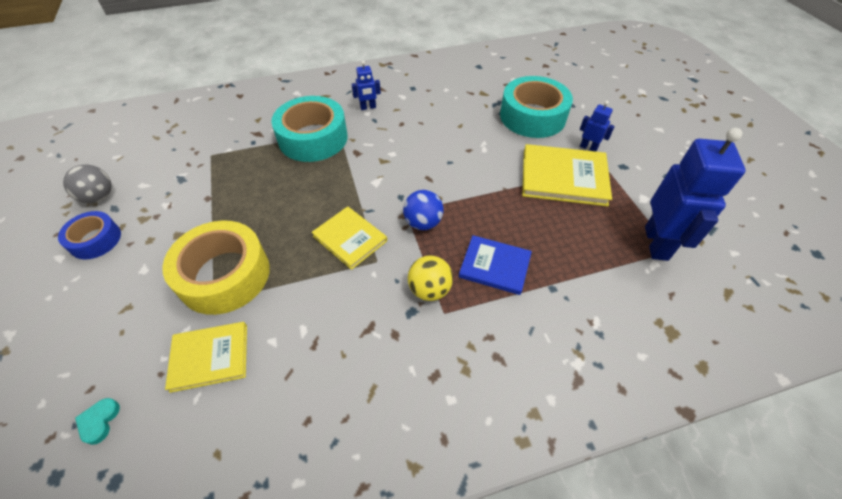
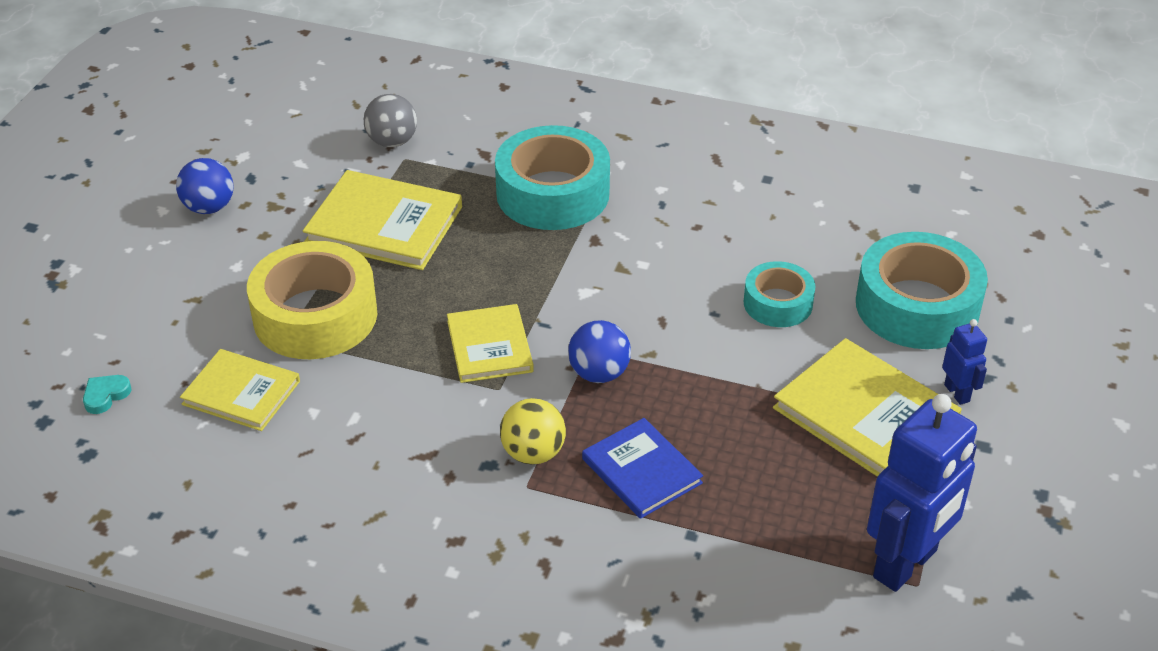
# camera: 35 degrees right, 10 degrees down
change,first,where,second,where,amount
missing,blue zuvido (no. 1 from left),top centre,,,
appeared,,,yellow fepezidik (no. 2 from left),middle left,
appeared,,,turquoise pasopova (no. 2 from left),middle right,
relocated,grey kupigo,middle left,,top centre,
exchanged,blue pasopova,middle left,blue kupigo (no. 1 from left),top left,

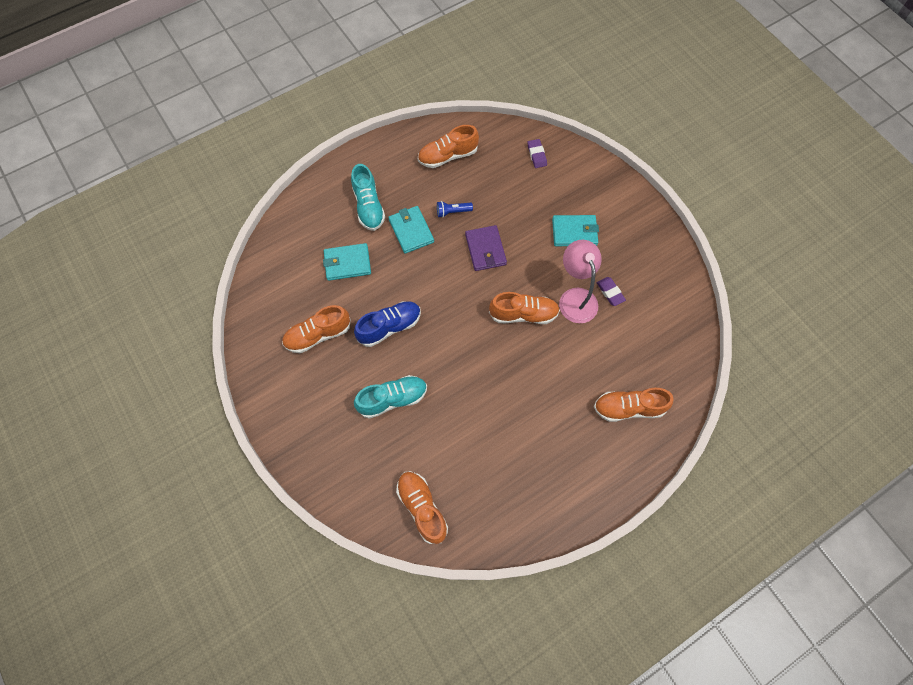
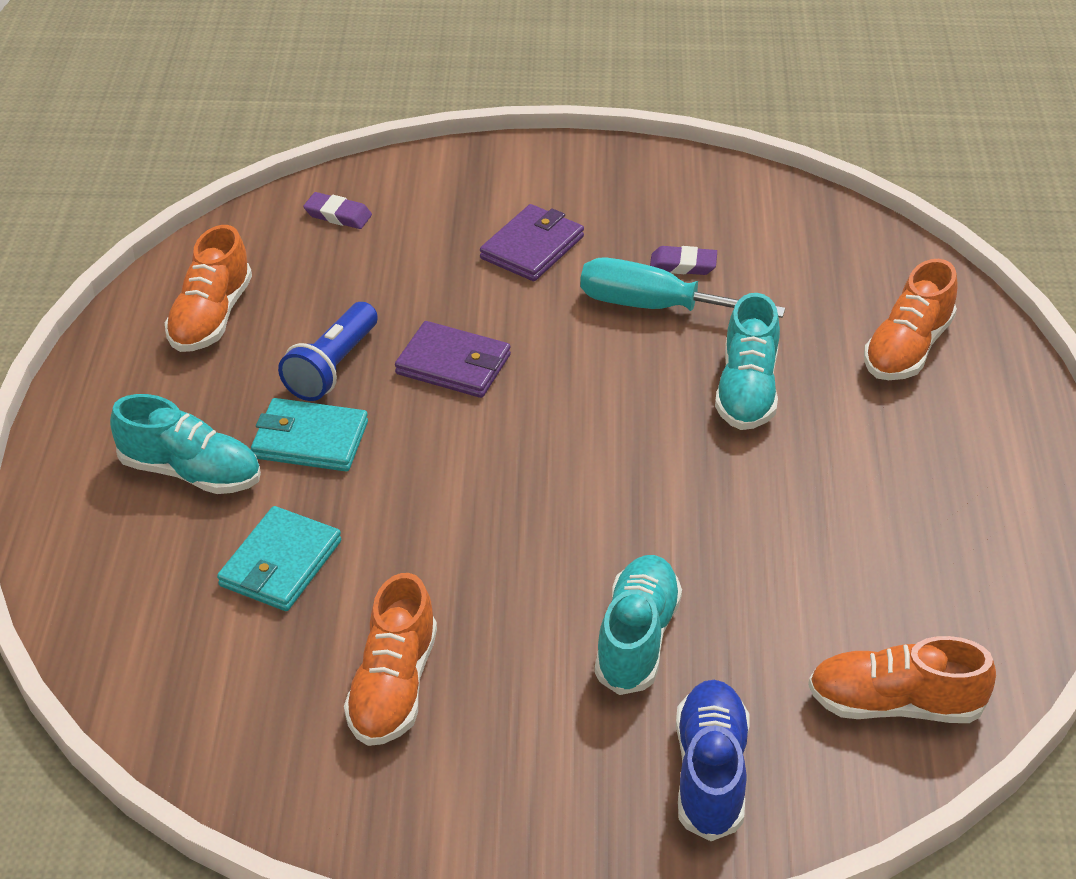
# camera: 55 degrees left, 25 degrees down
change,first,where,second,where,amount
missing,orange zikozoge (no. 4 from left),centre,,,
appeared,,,turquoise zikozoge (no. 3 from left),middle right,
relocated,blue zikozoge,centre,,bottom centre,
exchanged,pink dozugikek,centre,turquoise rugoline,top centre,
colour,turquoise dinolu (no. 3 from left),centre,purple dinolu (no. 2 from left),top centre,
size,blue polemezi,top centre,,middle left,x1.60

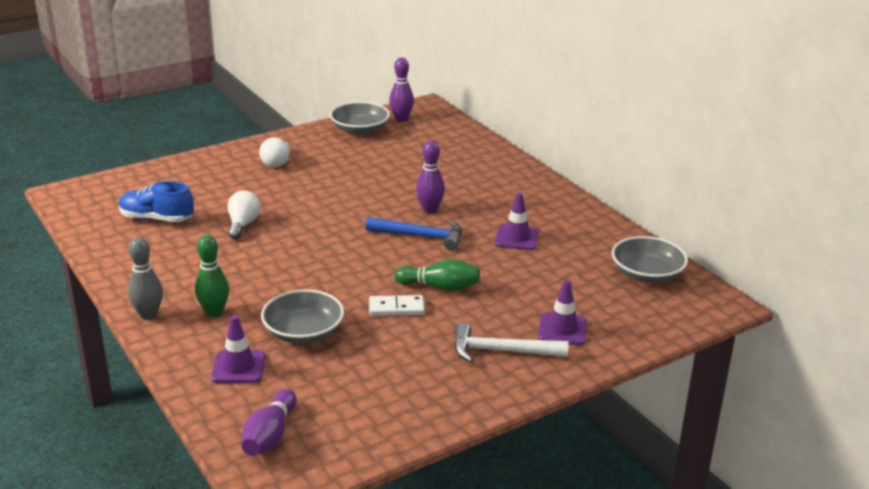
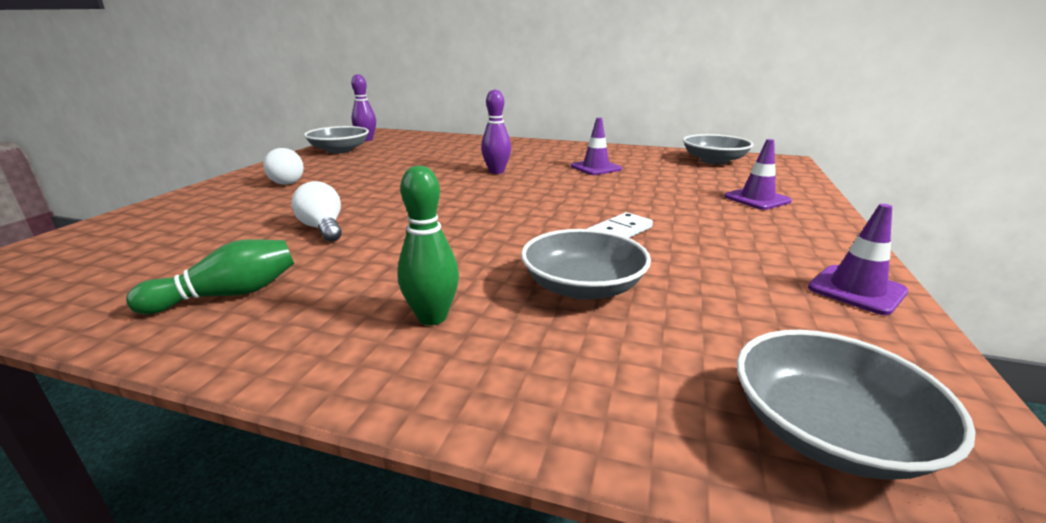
# camera: 40 degrees left, 5 degrees down
change,first,where,second,where,amount
missing,blue zikozoge,middle left,,,
missing,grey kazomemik,middle left,,,
missing,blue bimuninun,centre,,,
missing,white bimuninun,bottom centre,,,
relocated,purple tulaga (no. 1 from left in the first image),bottom left,purple tulaga (no. 3 from left),middle right,
relocated,green kazomemik (no. 2 from left in the first image),centre,green kazomemik (no. 1 from left),middle left,
exchanged,purple kazomemik (no. 1 from left),bottom left,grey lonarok (no. 4 from left),bottom right,

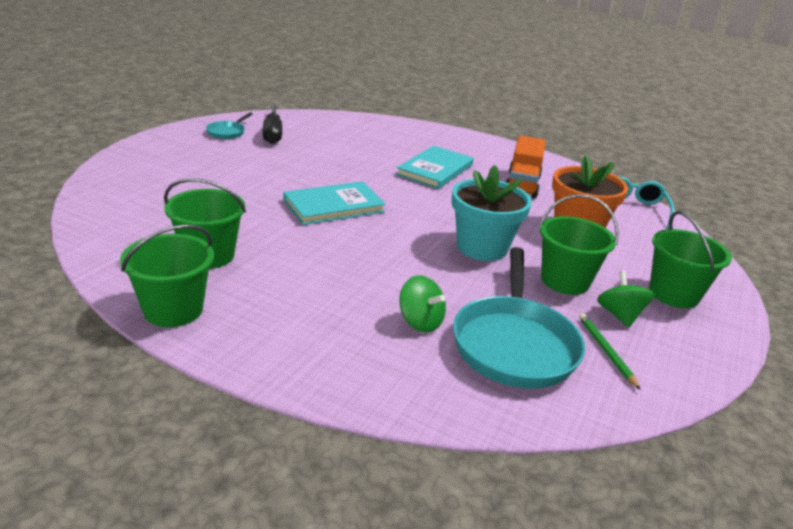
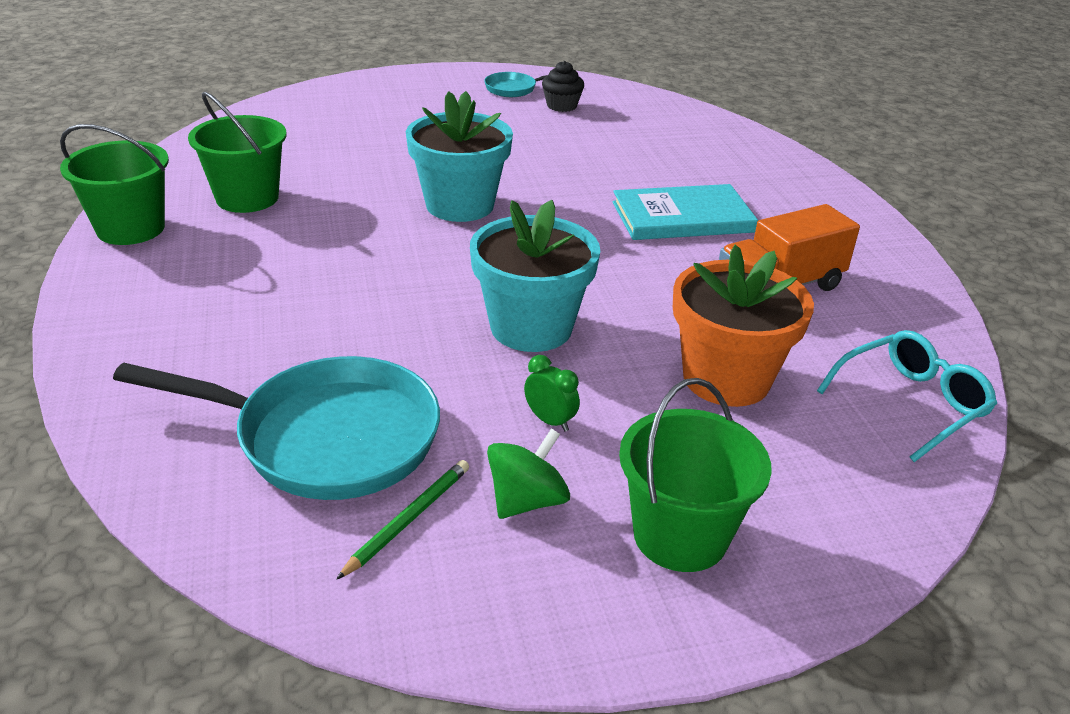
# camera: 50 degrees right, 5 degrees up
change,first,where,second,where,amount
missing,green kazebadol (no. 1 from left),centre,,,
exchanged,black rugoline,top centre,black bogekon,top centre,
exchanged,turquoise fepezidik (no. 1 from left),centre,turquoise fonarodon (no. 1 from left),top centre,
exchanged,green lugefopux (no. 3 from left),middle right,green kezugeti,centre,
spun,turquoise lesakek (no. 2 from left in the first image),centre,turquoise lesakek (no. 1 from left),middle left,135 degrees counterclockwise

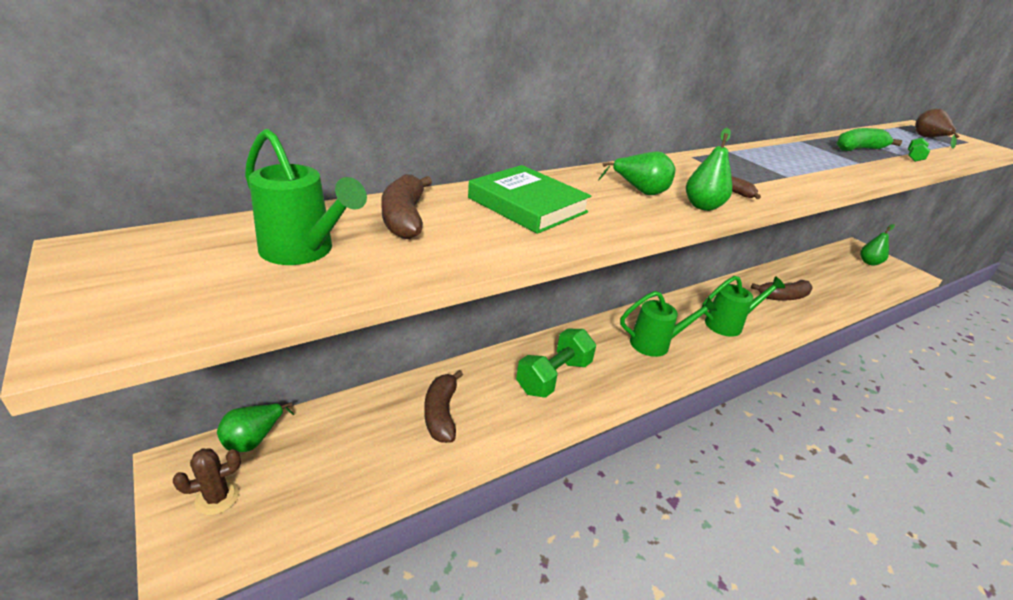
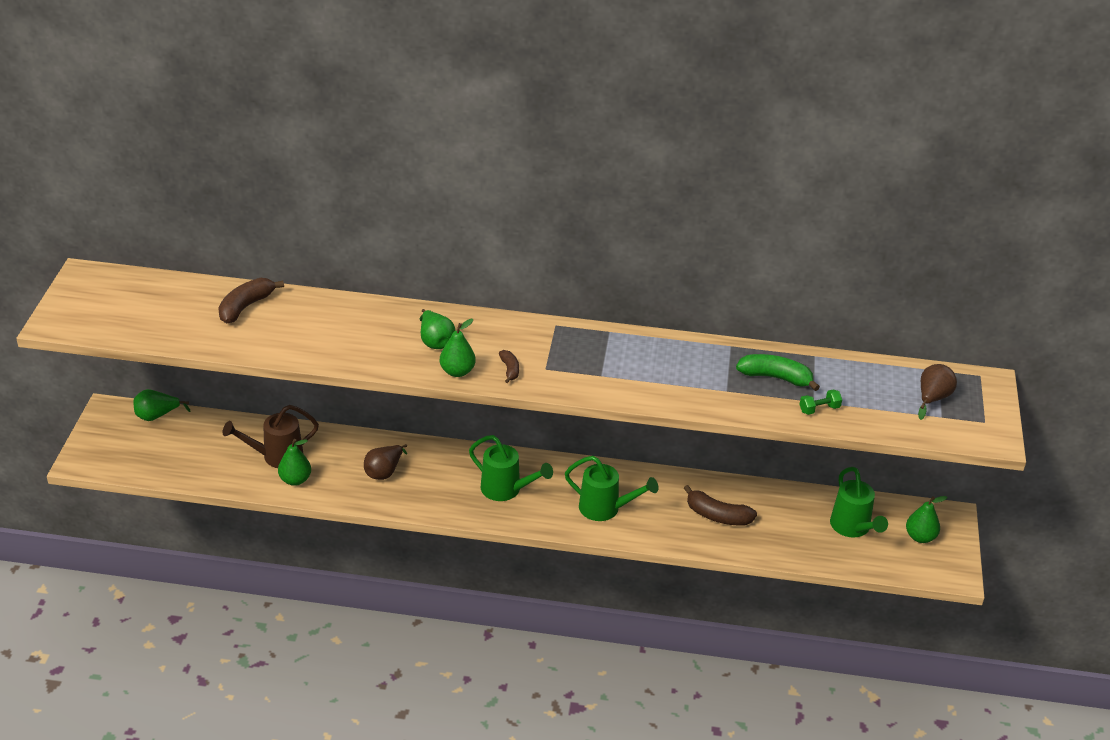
# camera: 40 degrees right, 5 degrees up
change,first,where,second,where,amount
missing,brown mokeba,bottom left,,,
missing,green fepezidik,top centre,,,
appeared,,,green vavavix (no. 2 from left),middle left,
relocated,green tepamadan (no. 1 from left in the first image),top left,green tepamadan (no. 3 from left),bottom right,
exchanged,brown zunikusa (no. 2 from left),bottom centre,brown tepamadan,middle left,
exchanged,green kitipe (no. 1 from left),centre,brown vavavix (no. 1 from left),centre,

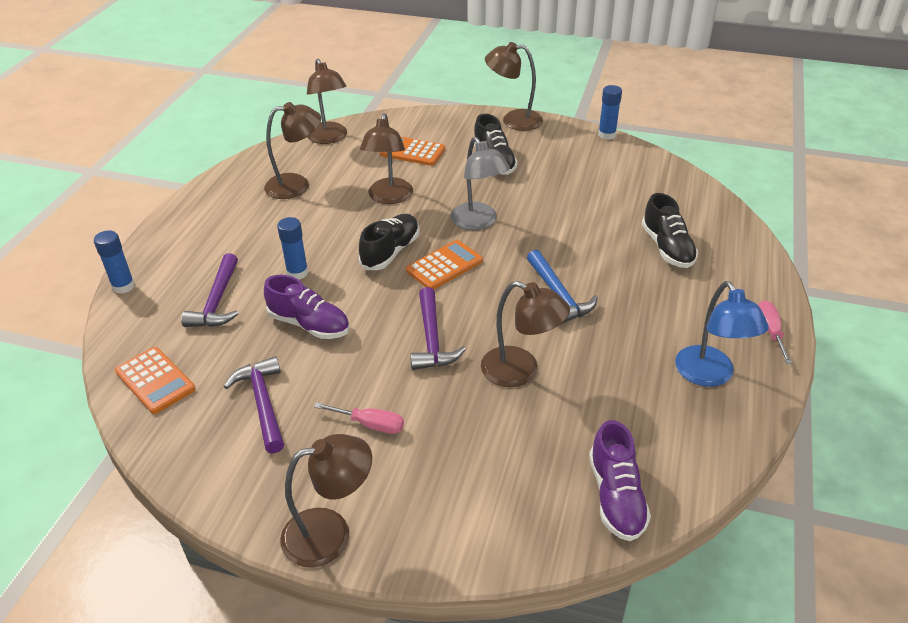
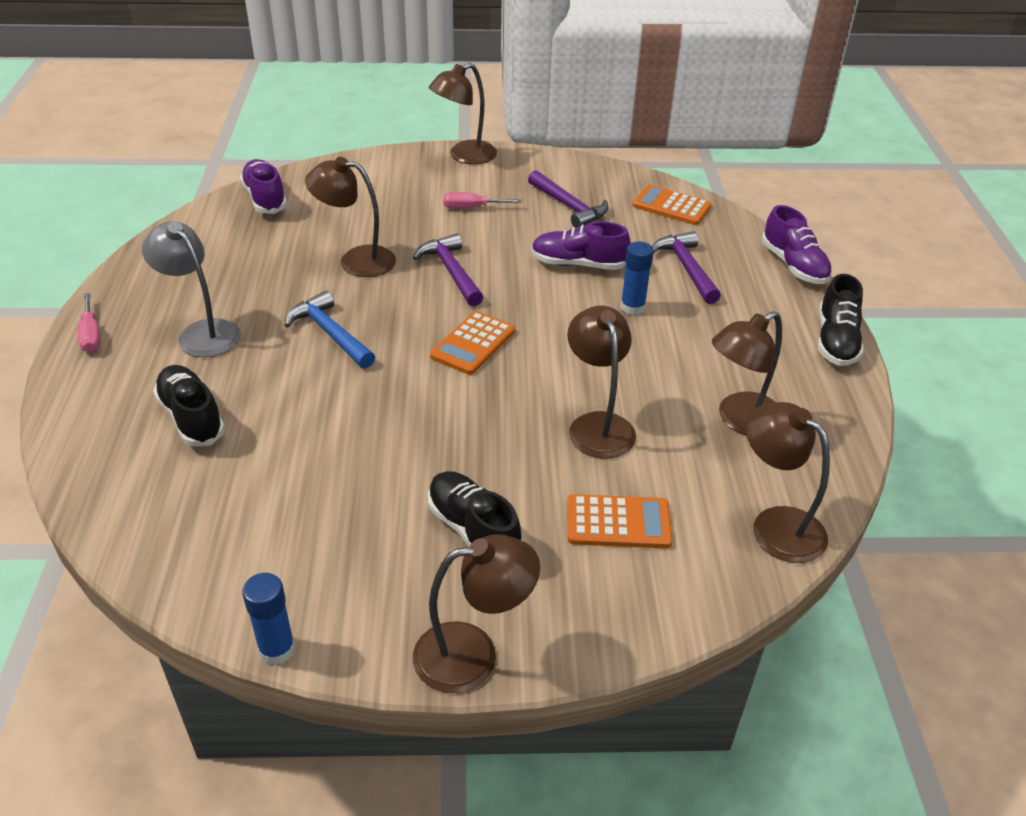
# camera: 160 degrees right, 0 degrees up
change,first,where,second,where,amount
missing,blue dozugikek,middle right,,,
relocated,black zikozoge (no. 1 from left in the first image),centre,black zikozoge (no. 3 from left),middle right,
relocated,grey dozugikek,top centre,,middle left,
exchanged,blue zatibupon (no. 1 from left),middle left,purple zikozoge (no. 3 from left),top right,

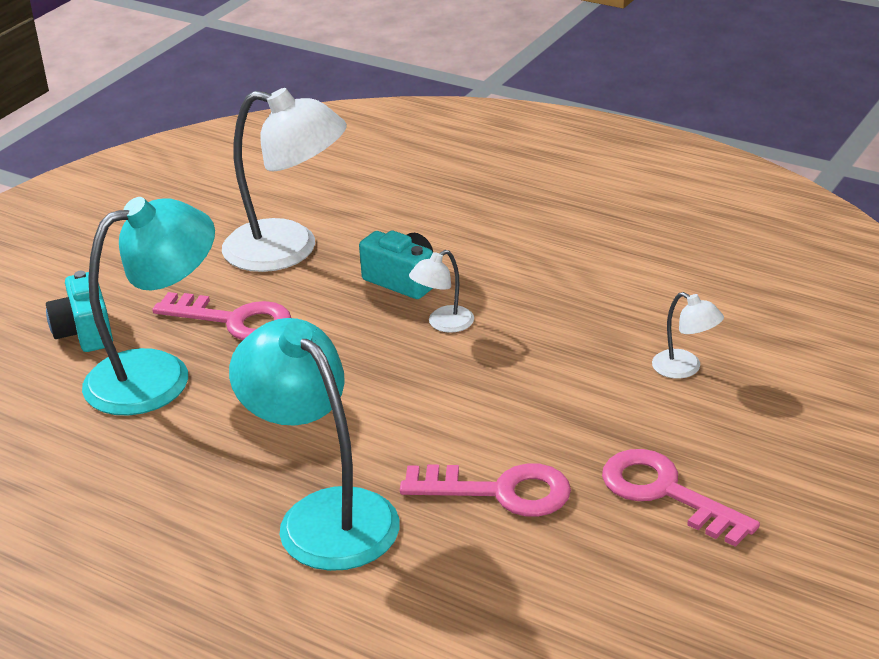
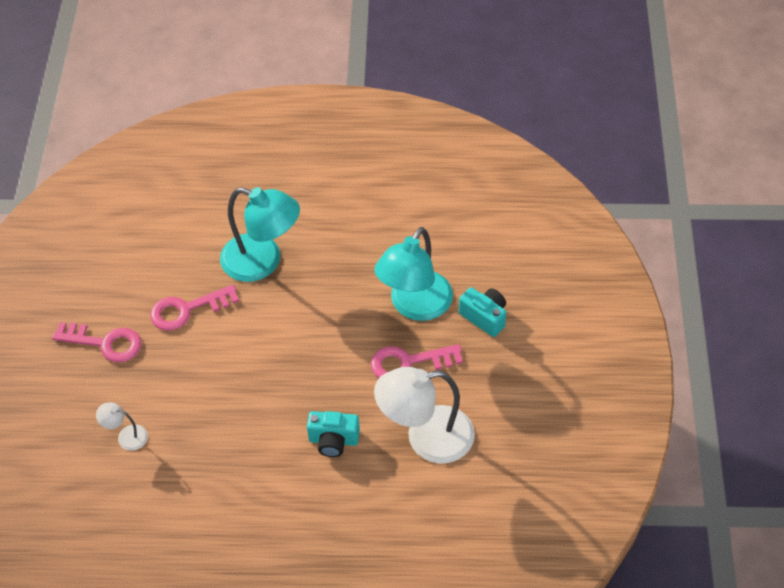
# camera: 150 degrees right, 20 degrees up
change,first,where,second,where,amount
missing,white dozugikek (no. 2 from left),centre,,,

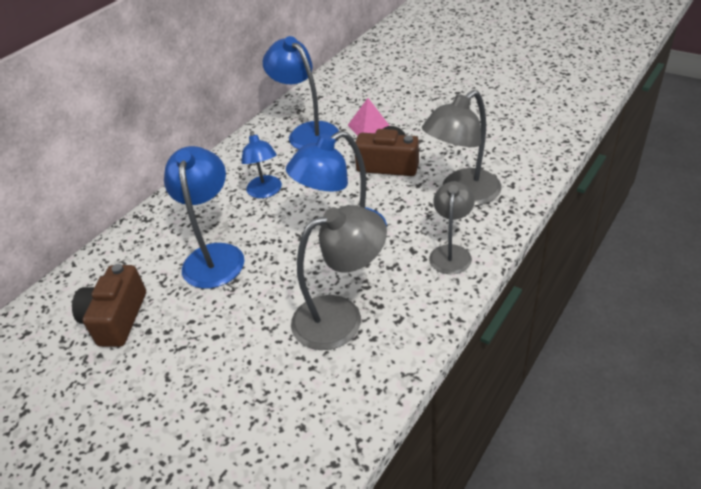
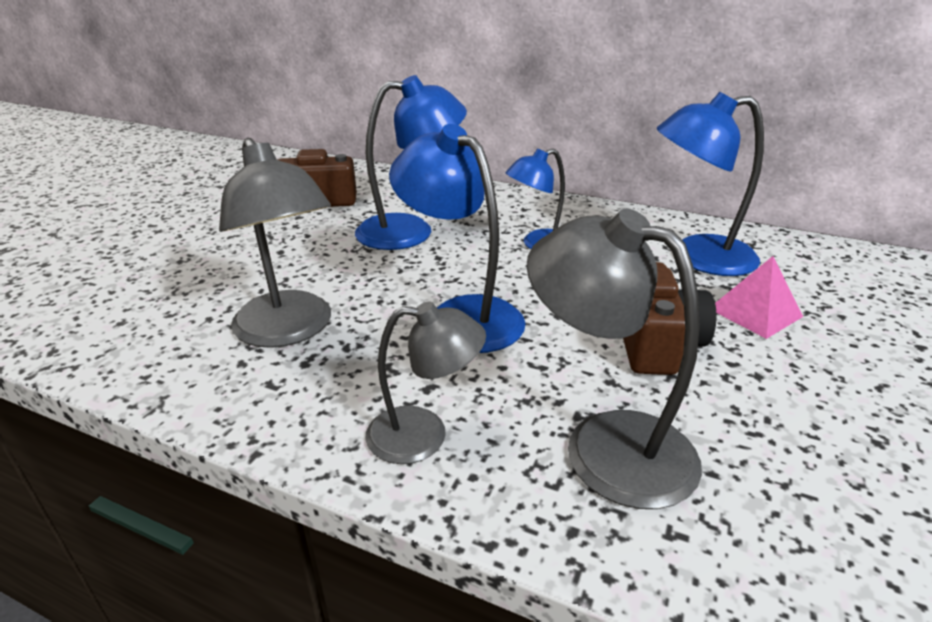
# camera: 75 degrees right, 10 degrees down
change,first,where,second,where,amount
spun,blue dozugikek (no. 3 from left in the first image),top centre,blue dozugikek (no. 4 from left),top right,135 degrees counterclockwise

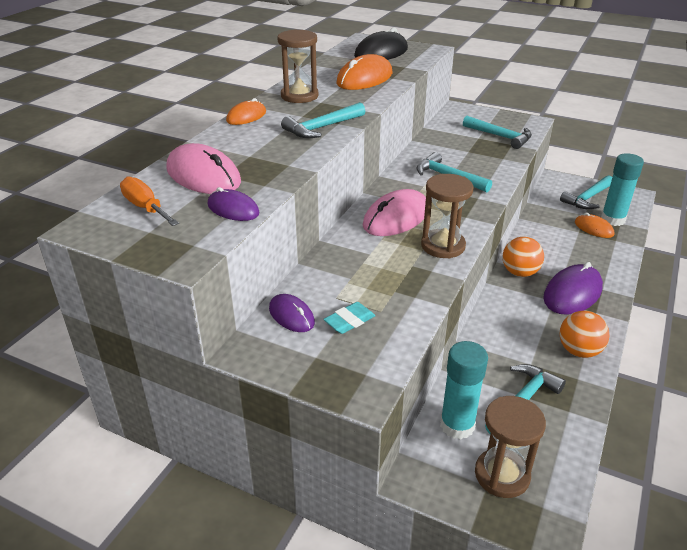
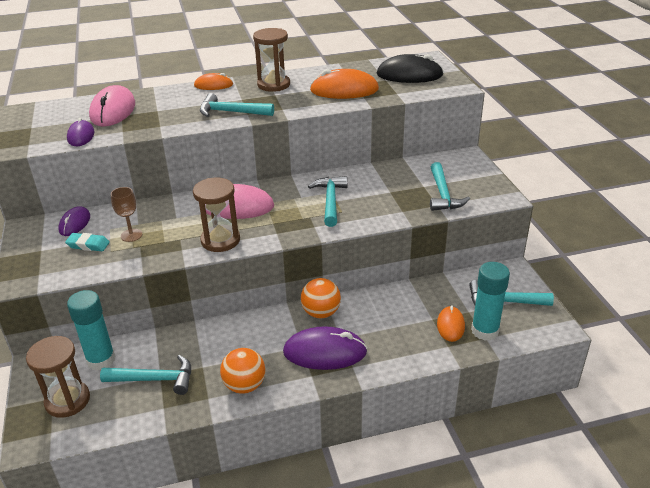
# camera: 50 degrees right, 0 degrees up
change,first,where,second,where,amount
missing,orange rugoline,middle left,,,
appeared,,,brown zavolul,middle left,

